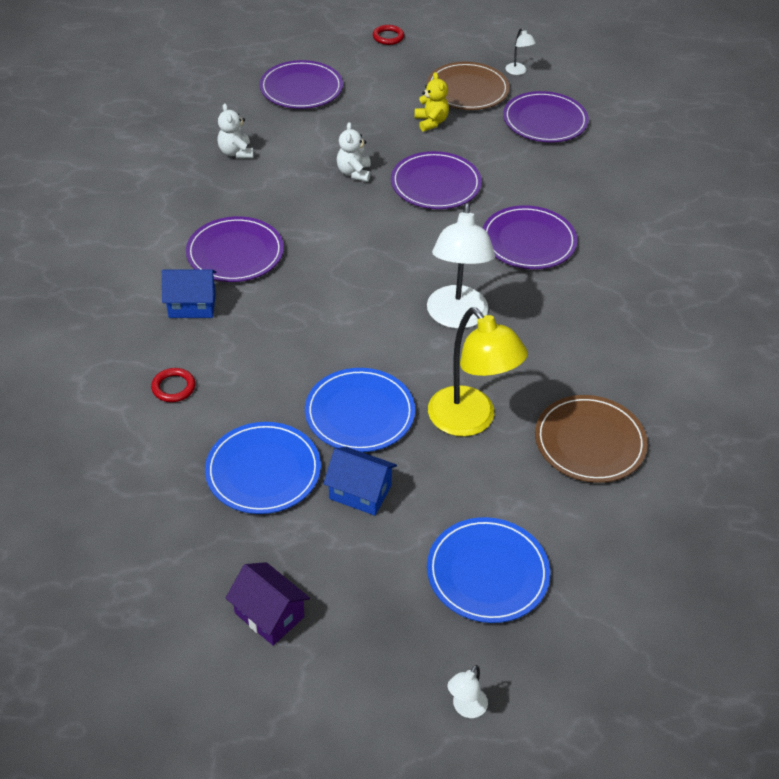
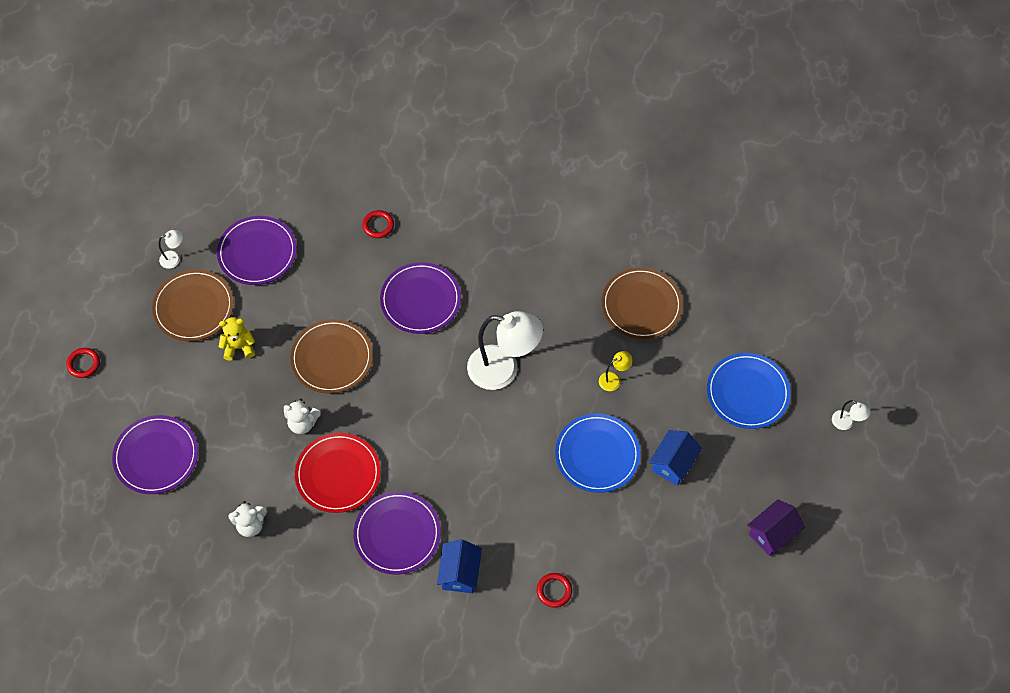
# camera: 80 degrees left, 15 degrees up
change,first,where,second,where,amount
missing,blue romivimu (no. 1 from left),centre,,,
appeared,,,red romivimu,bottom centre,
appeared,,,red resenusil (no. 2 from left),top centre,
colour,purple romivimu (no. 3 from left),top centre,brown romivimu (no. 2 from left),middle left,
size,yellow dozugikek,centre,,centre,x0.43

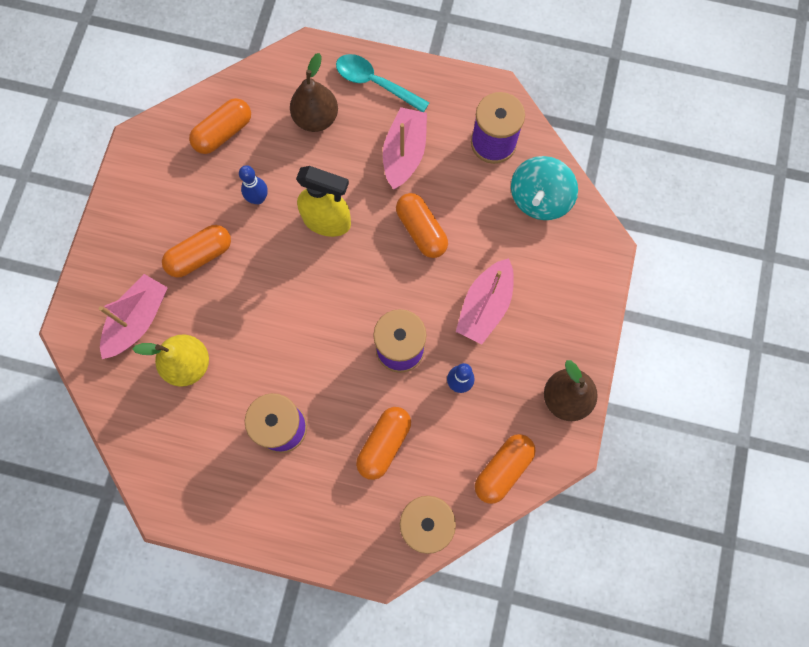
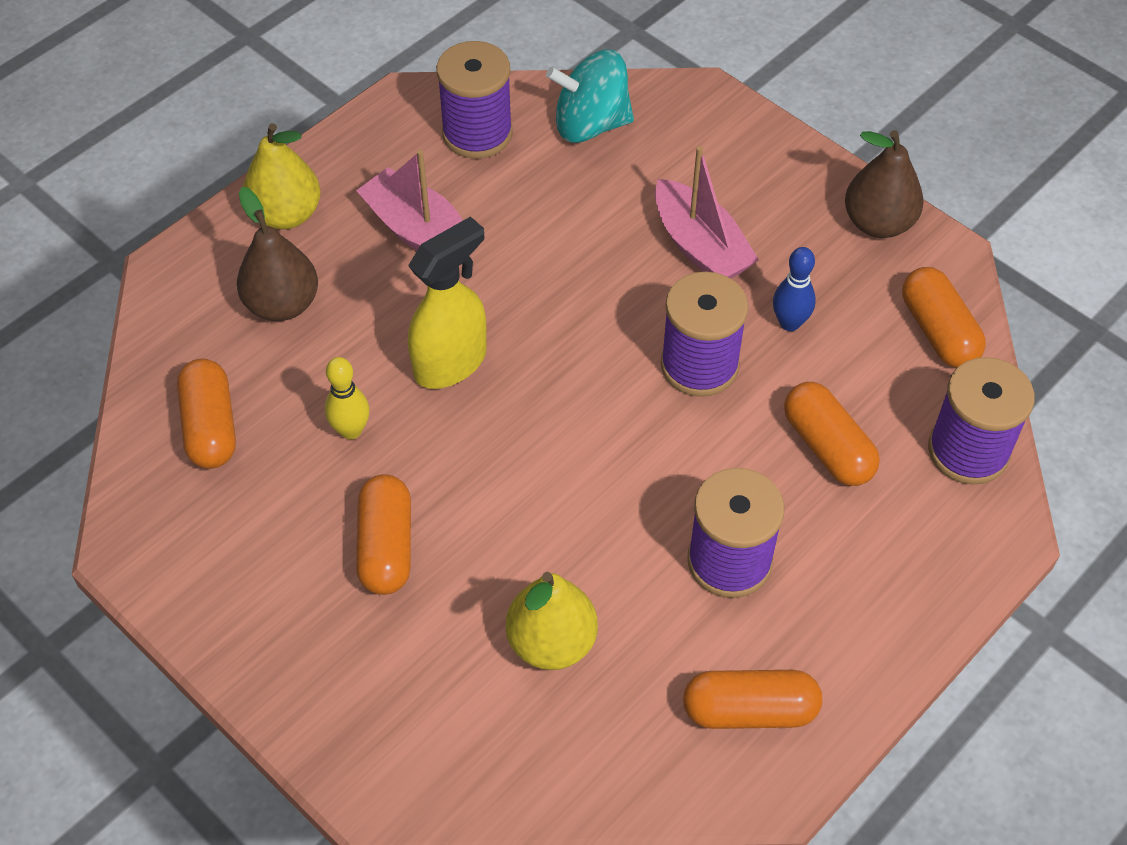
# camera: 60 degrees left, 20 degrees down
change,first,where,second,where,amount
missing,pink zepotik (no. 1 from left),middle left,,,
relocated,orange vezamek (no. 4 from left in the first image),centre,orange vezamek (no. 3 from left),bottom right,
exchanged,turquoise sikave,top centre,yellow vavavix (no. 1 from left),top left,
colour,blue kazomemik (no. 1 from left),top left,yellow kazomemik,middle left,
spun,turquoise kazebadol,top right,,top centre,120 degrees clockwise

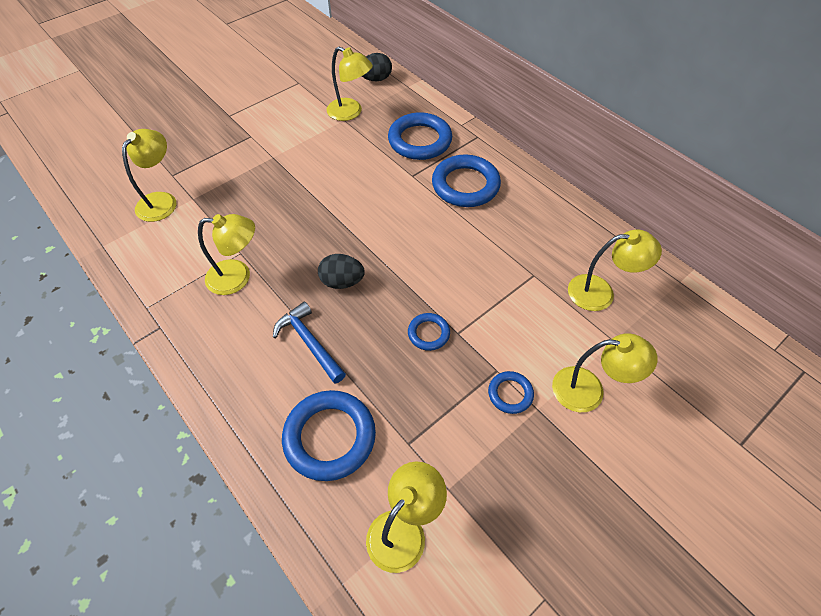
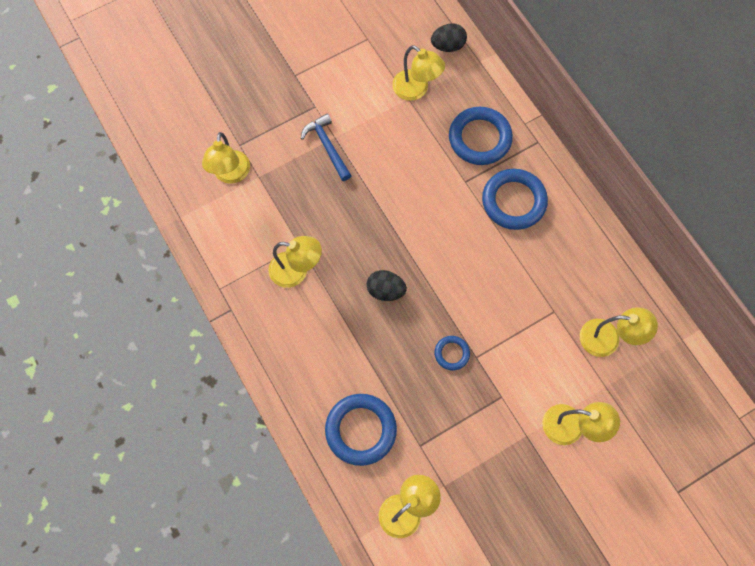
# camera: 10 degrees right, 15 degrees up
change,first,where,second,where,amount
missing,blue resenusil (no. 5 from left),centre,,,
relocated,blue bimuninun,centre,,top centre,
spun,yellow dozugikek (no. 1 from left),top left,,top left,150 degrees clockwise

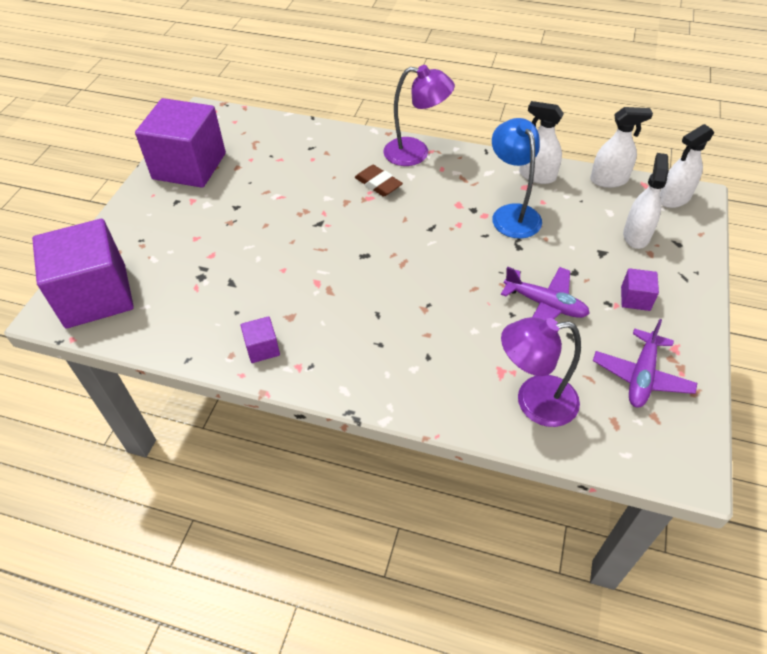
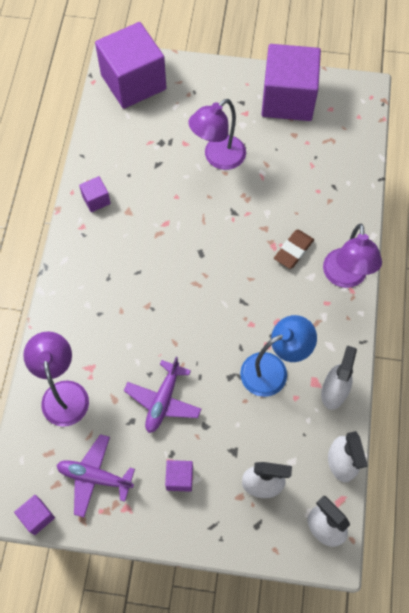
# camera: 80 degrees right, 15 degrees up
change,first,where,second,where,amount
appeared,,,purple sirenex (no. 1 from left),bottom left,
appeared,,,purple dozugikek (no. 2 from left),top centre,

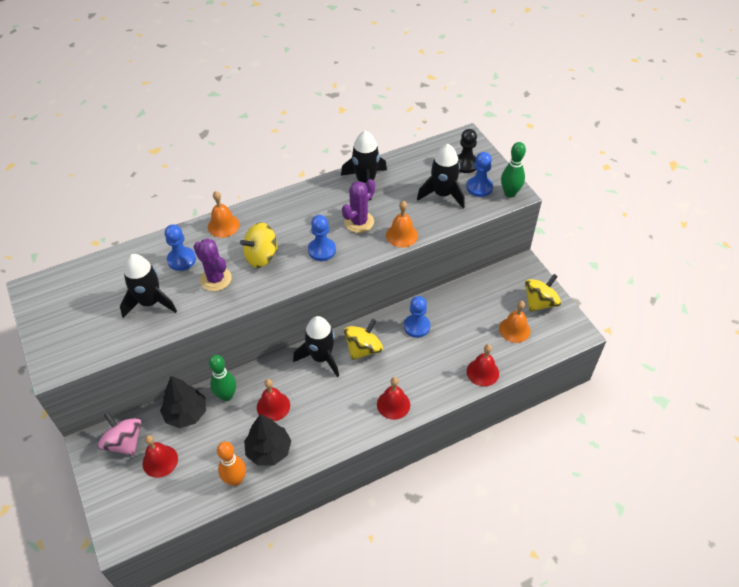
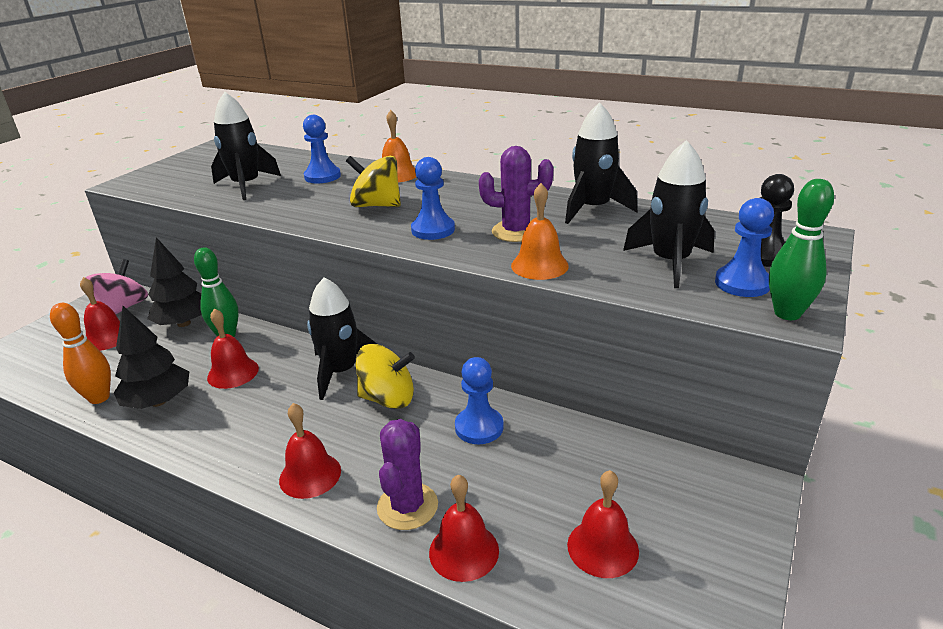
# camera: 55 degrees right, 20 degrees down
change,first,where,second,where,amount
missing,yellow kazebadol (no. 3 from left),middle right,,,
relocated,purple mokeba (no. 1 from left),middle left,,bottom centre,
colour,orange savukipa (no. 3 from left),middle right,red savukipa (no. 5 from left),bottom centre,

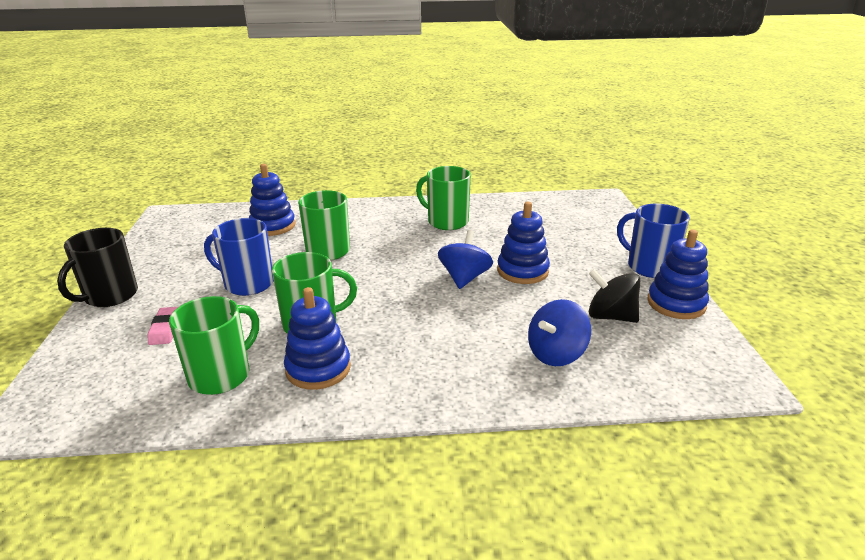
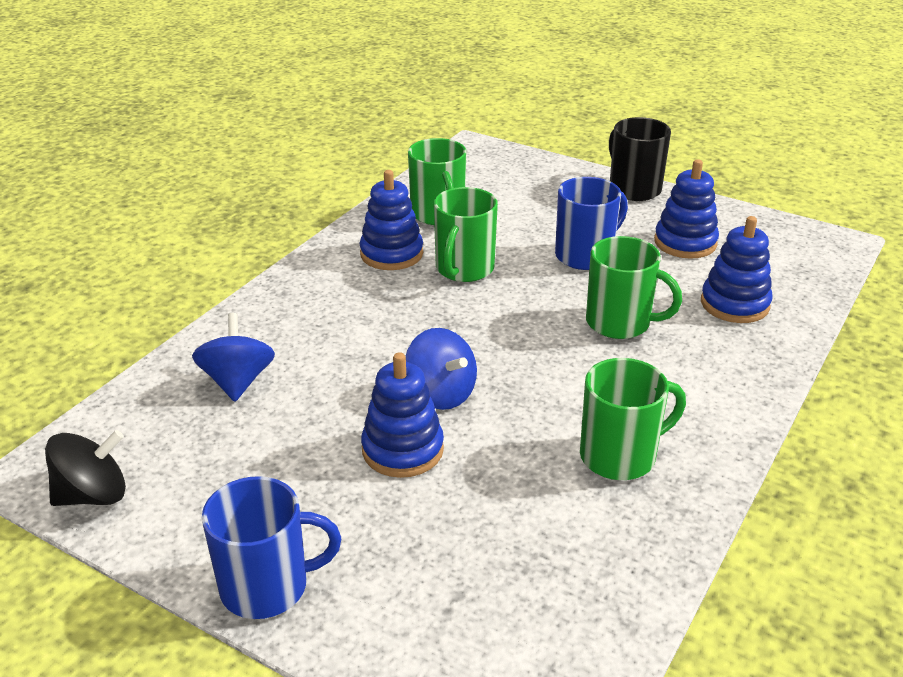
# camera: 125 degrees right, 5 degrees up
change,first,where,second,where,amount
missing,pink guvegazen,middle left,,,
relocated,black kazebadol,middle right,,bottom left,
relocated,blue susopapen (no. 4 from left in the first image),middle right,blue susopapen (no. 3 from left),top right,

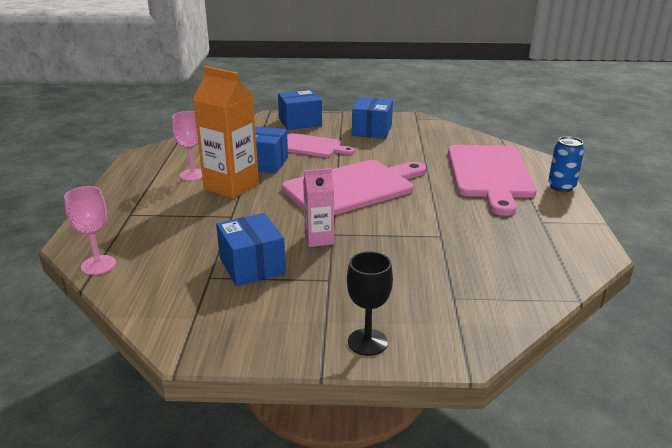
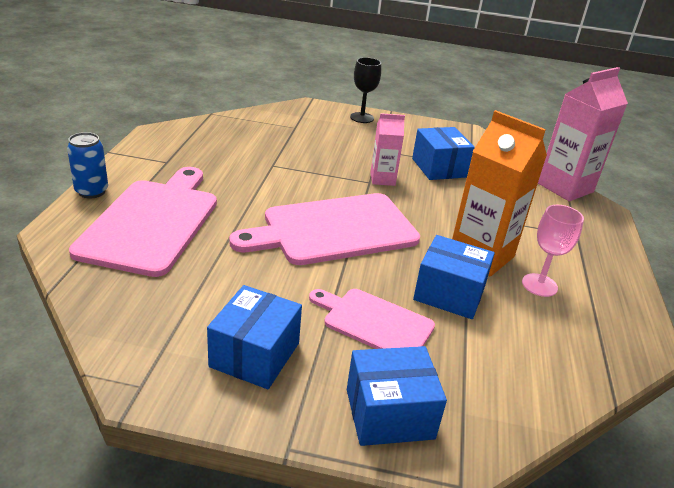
# camera: 175 degrees left, 5 degrees up
change,first,where,second,where,amount
exchanged,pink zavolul (no. 1 from left),middle left,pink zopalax (no. 2 from left),top right,

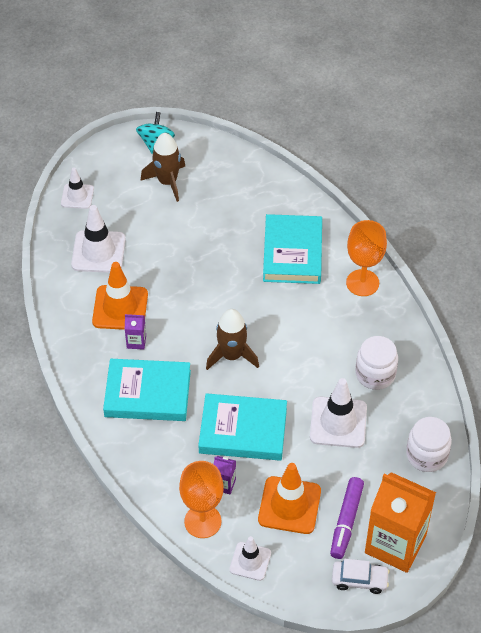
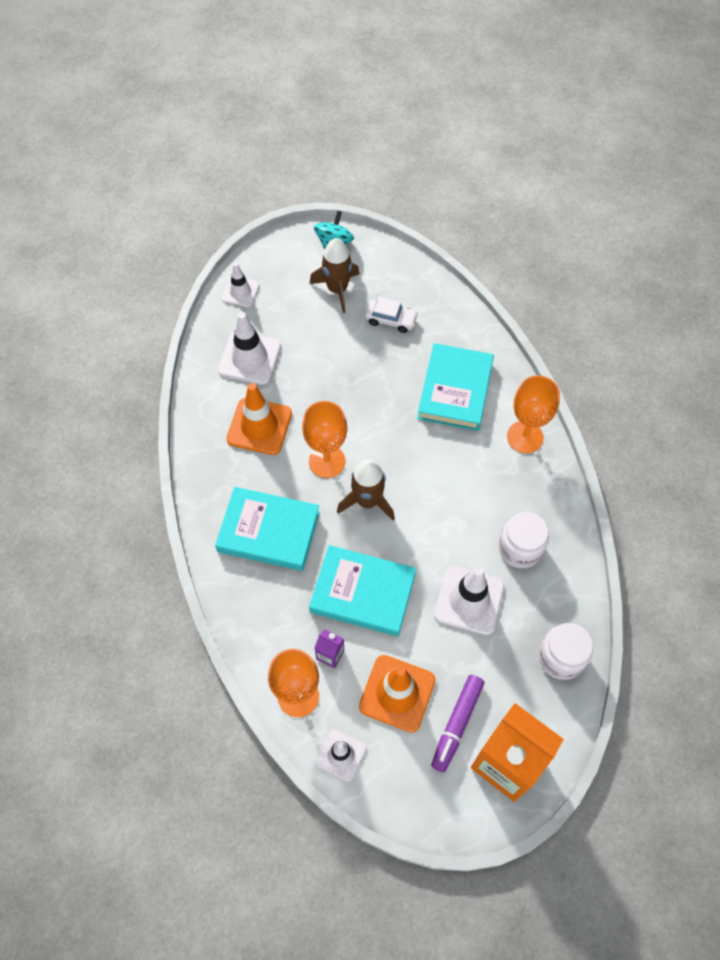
# camera: 10 degrees right, 10 degrees up
change,first,where,second,where,amount
missing,purple zopalax (no. 1 from left),middle left,,,
appeared,,,orange zavolul (no. 2 from left),centre,
relocated,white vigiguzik,bottom right,,top centre,

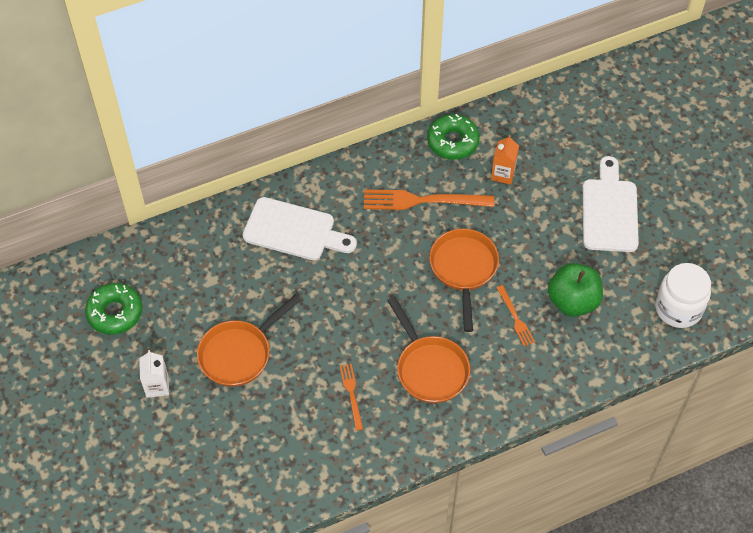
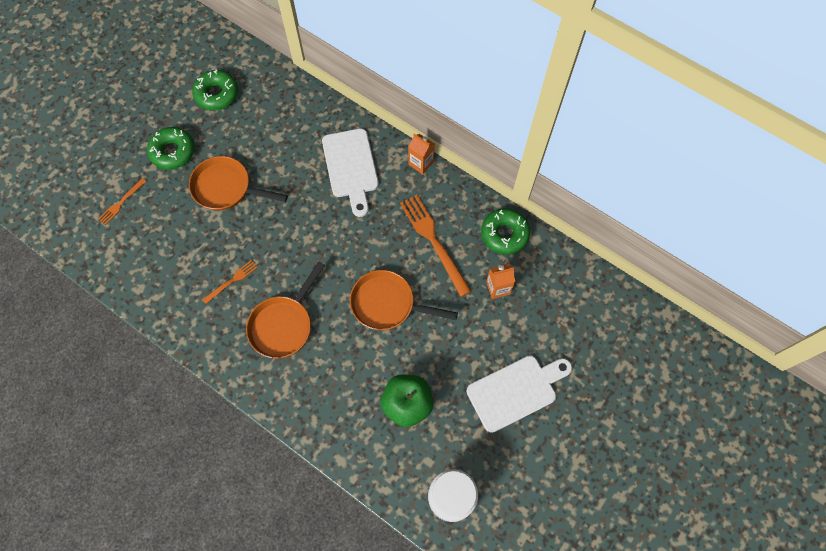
# camera: 60 degrees right, 10 degrees up
change,first,where,second,where,amount
appeared,,,orange zopalax (no. 1 from left),top centre,
relocated,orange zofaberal (no. 3 from left in the first image),middle right,orange zofaberal (no. 1 from left),middle left,
exchanged,white zopalax,bottom left,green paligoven (no. 1 from left),top left,
spun,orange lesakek (no. 3 from left),centre,,centre,135 degrees counterclockwise

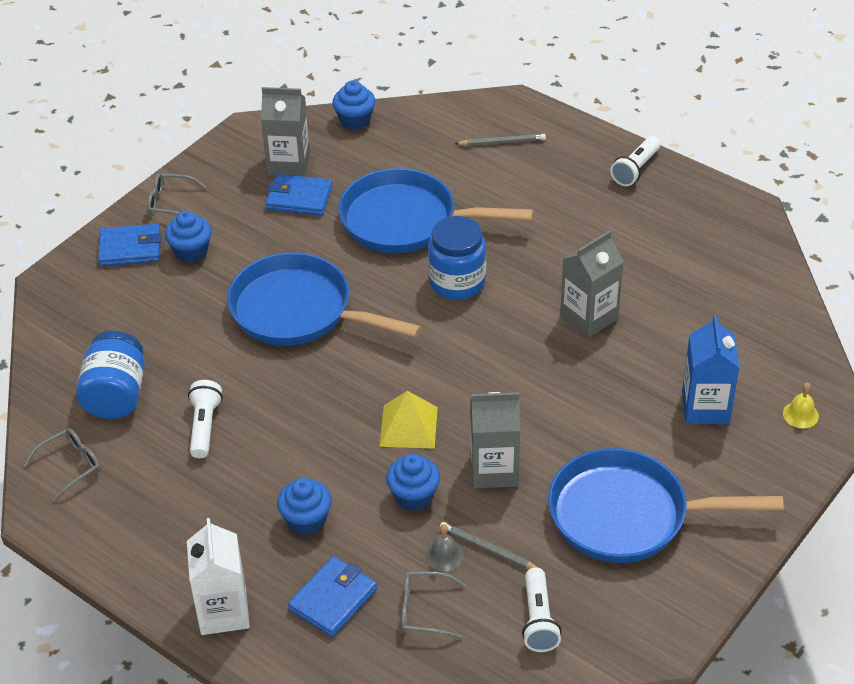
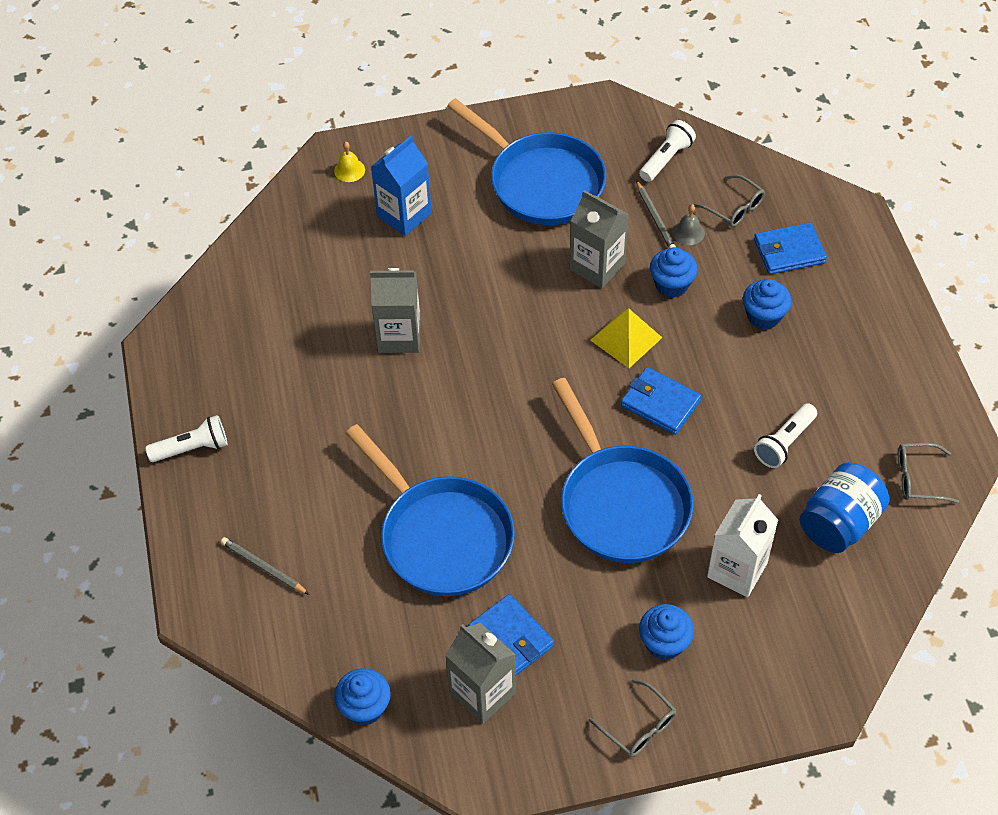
# camera: 140 degrees left, 10 degrees up
change,first,where,second,where,amount
missing,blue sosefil (no. 2 from left),centre,,,
relocated,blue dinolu (no. 1 from left in the first image),middle left,blue dinolu (no. 2 from left),centre,
relocated,white zopalax,bottom left,,bottom right,

